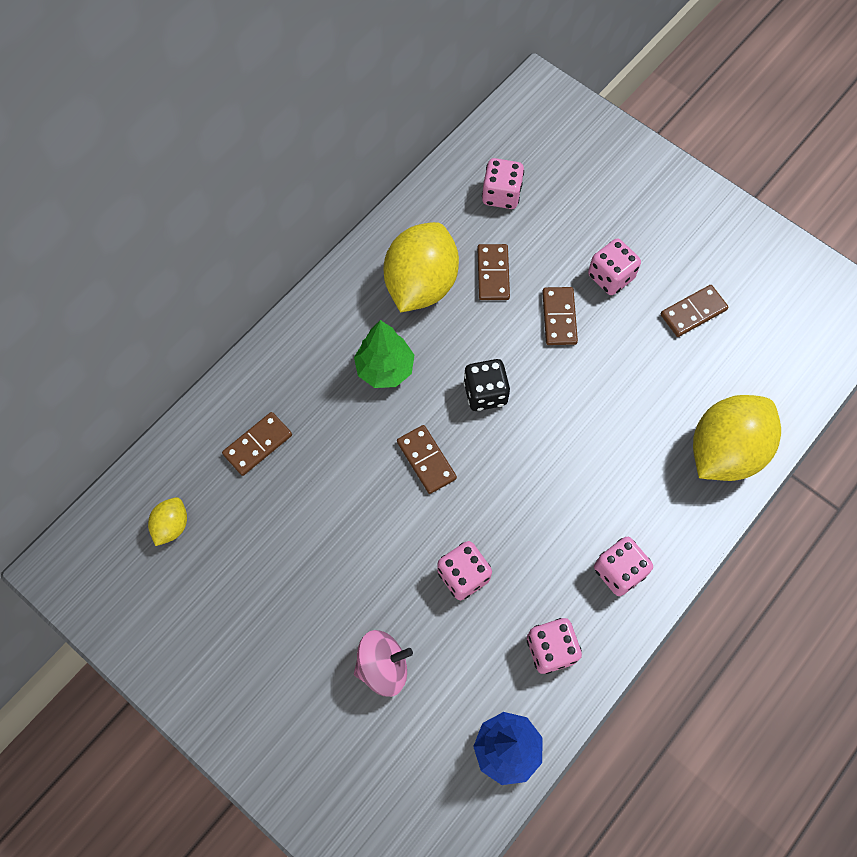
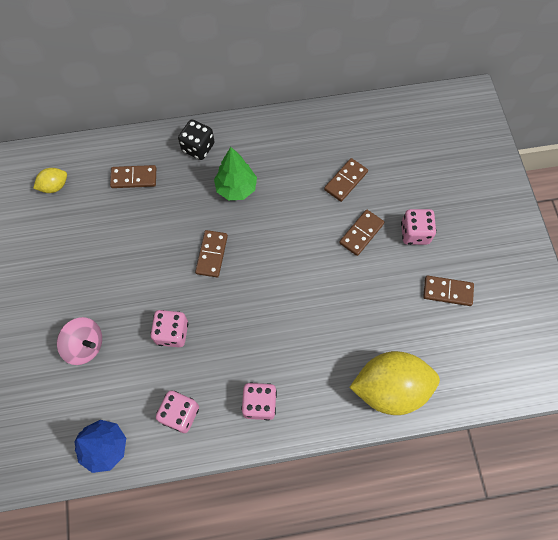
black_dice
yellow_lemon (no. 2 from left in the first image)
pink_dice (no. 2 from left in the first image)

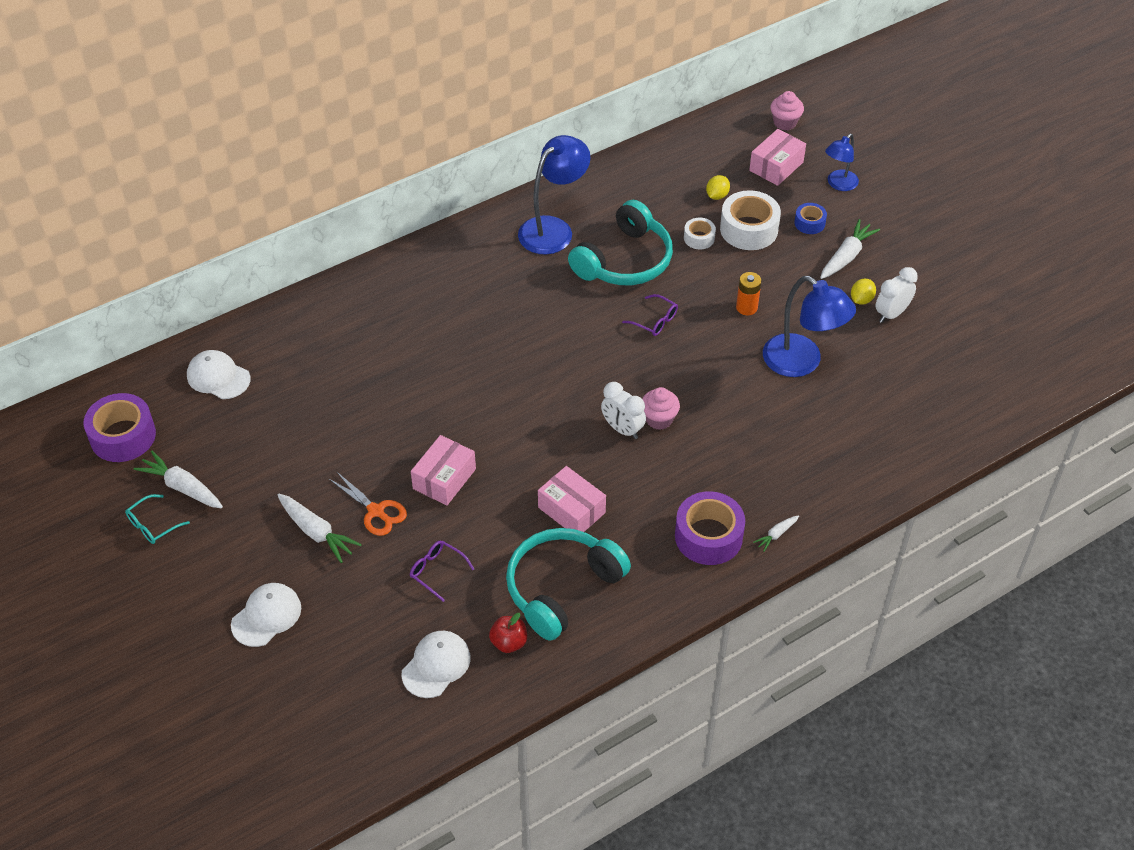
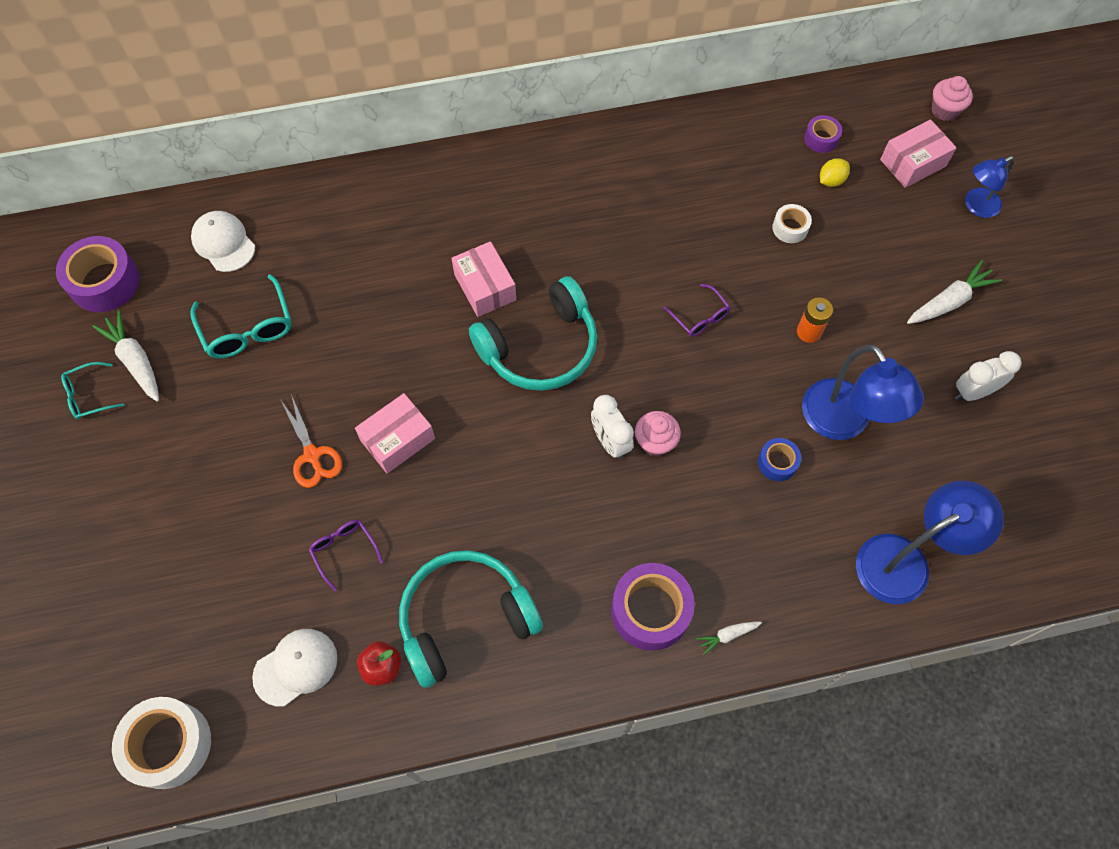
white_tape (no. 1 from left)
turquoise_glasses (no. 2 from left)
pink_box (no. 2 from left)
turquoise_headphones (no. 2 from left)
blue_tape
purple_tape (no. 3 from left)
blue_lamp (no. 2 from left)
white_cap (no. 2 from left in the first image)
white_carrot (no. 2 from left in the first image)
yellow_lemon (no. 2 from left in the first image)

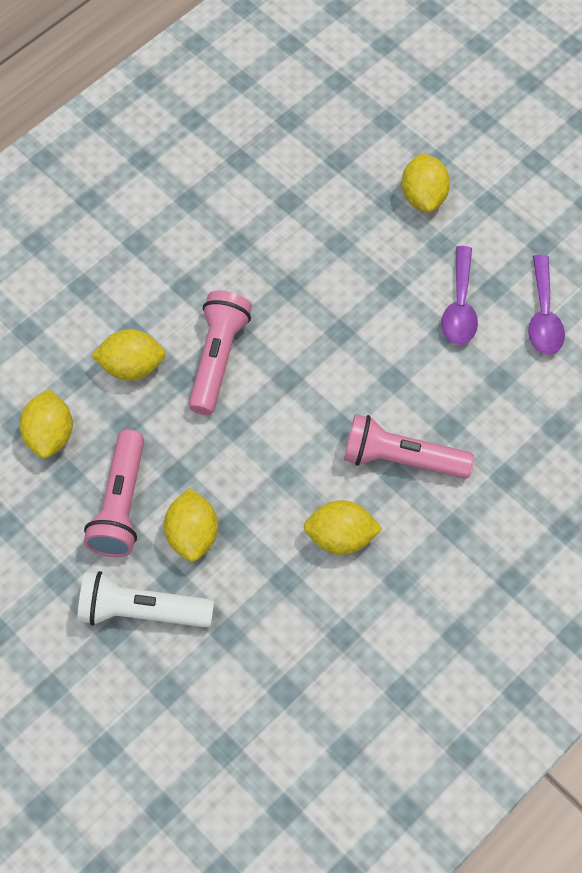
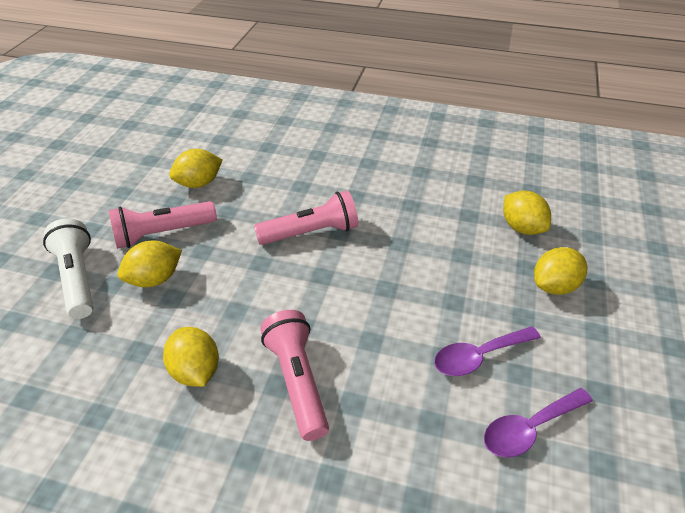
yellow_lemon (no. 4 from left)

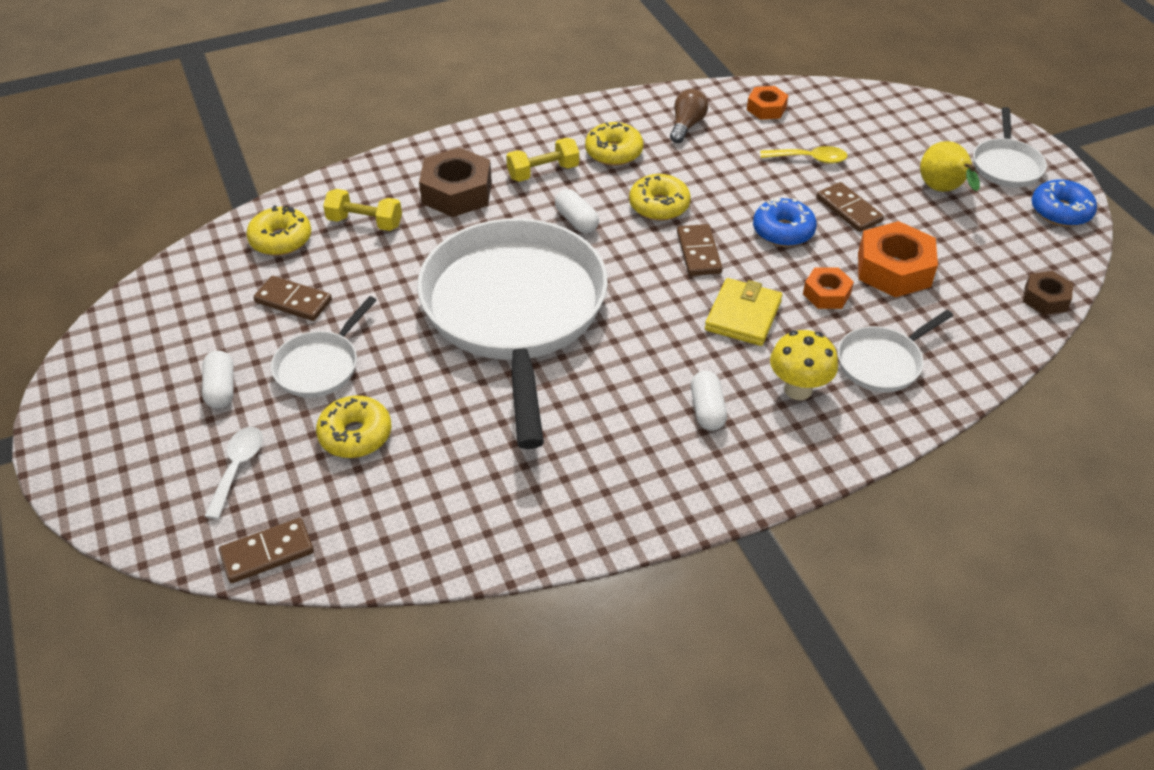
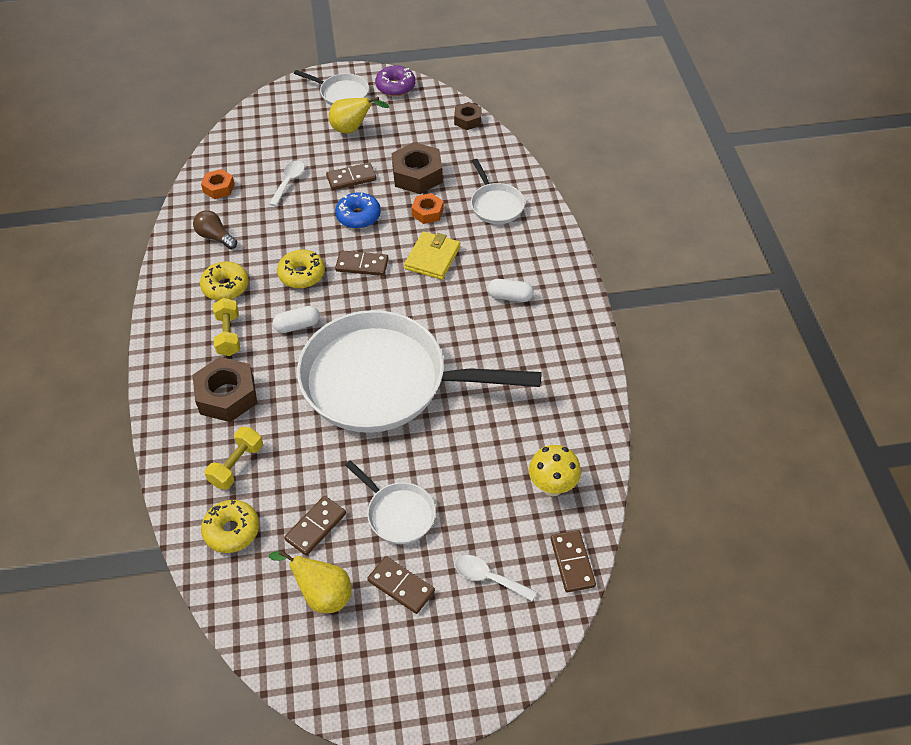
white_spoon (no. 1 from left)
yellow_pear (no. 1 from left)
brown_domino (no. 4 from left)
purple_donut
brown_nut (no. 2 from left)
yellow_wallet
yellow_mushroom
yellow_donut (no. 2 from left in the first image)

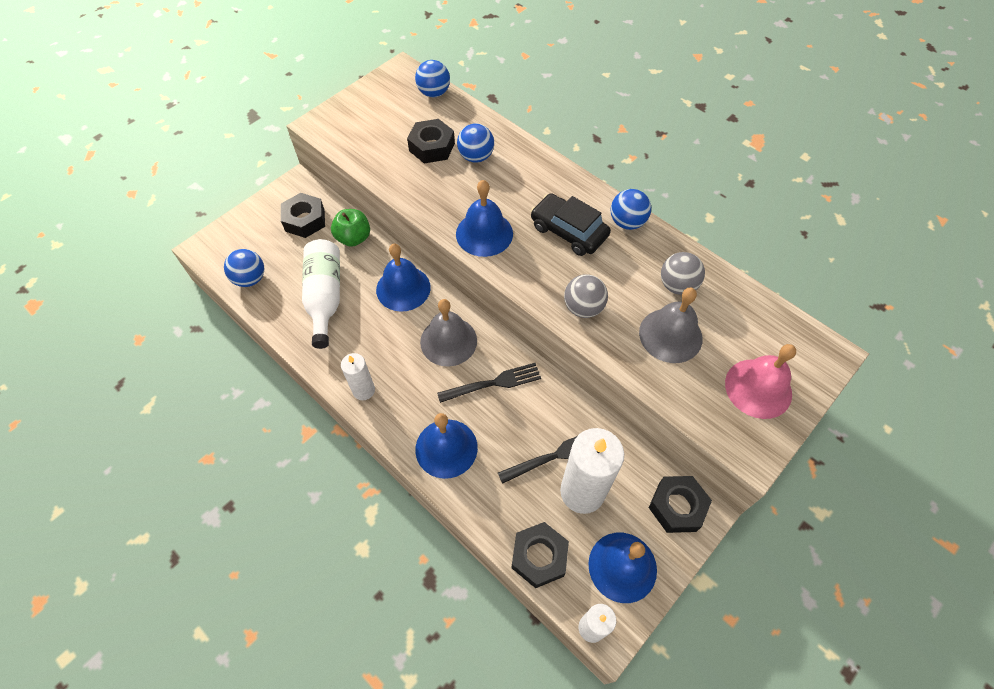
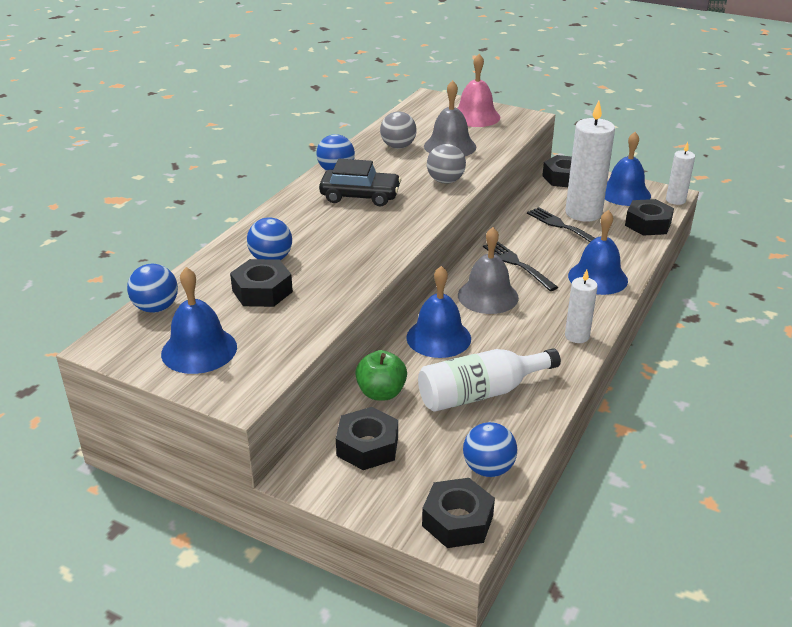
blue_bell (no. 1 from left)
black_car
black_nut (no. 3 from left)

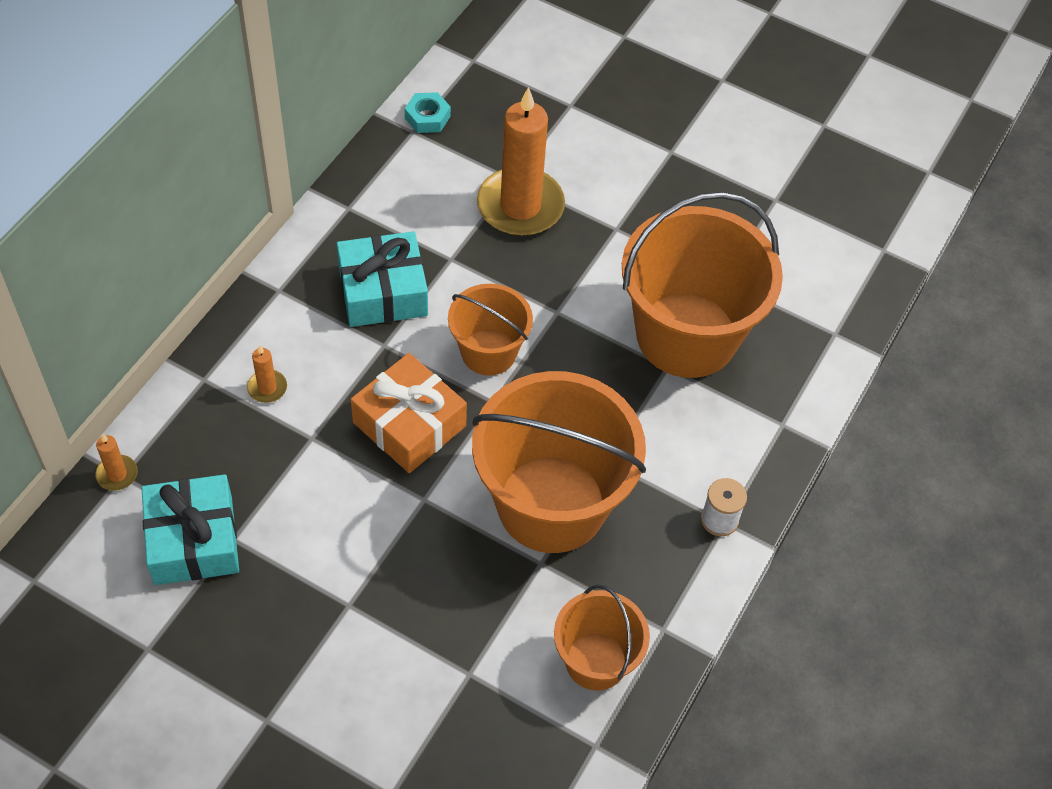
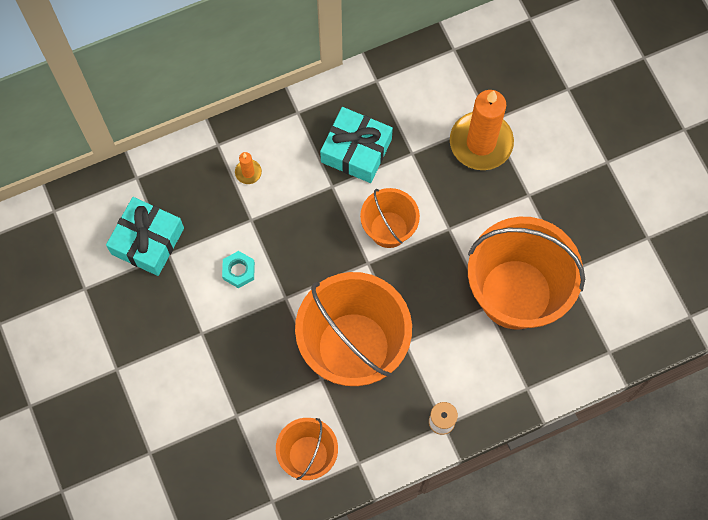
turquoise_nut
orange_candle (no. 1 from left in the first image)
orange_gift

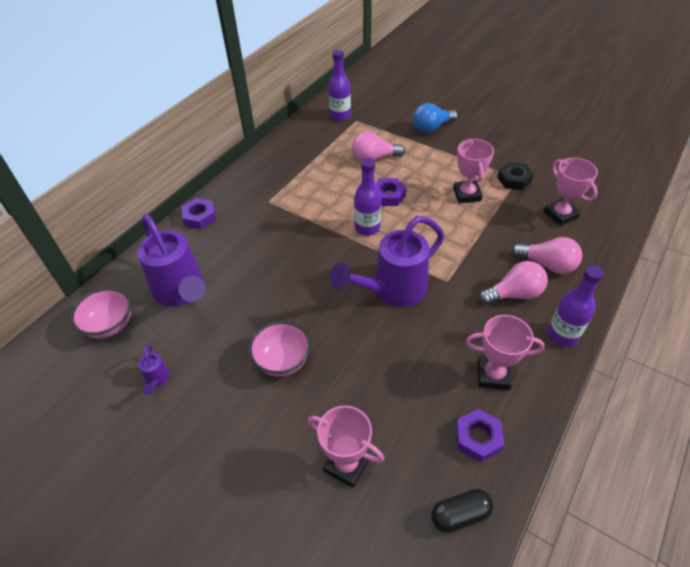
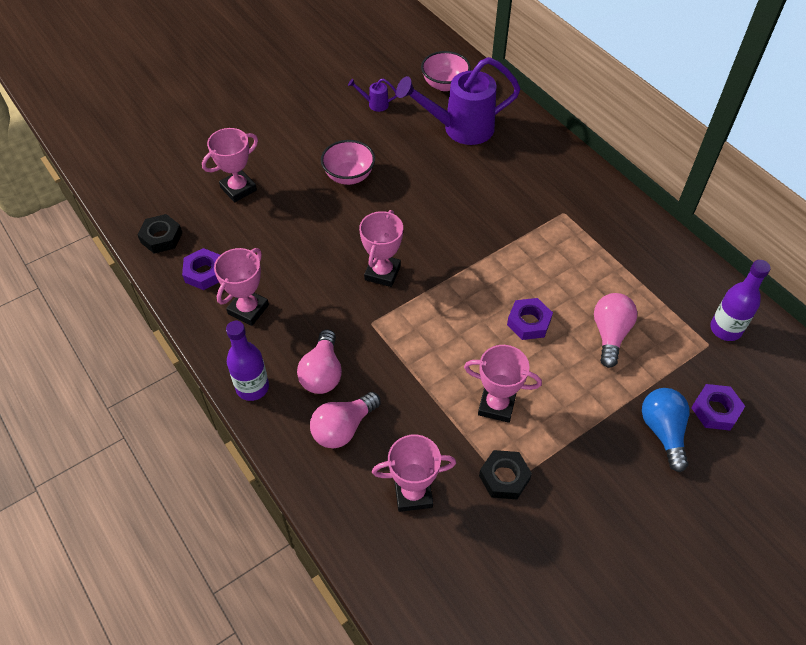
black_nut (no. 1 from left)
pink_trophy (no. 3 from left)
purple_nut (no. 3 from left)
purple_bottle (no. 2 from left in the first image)

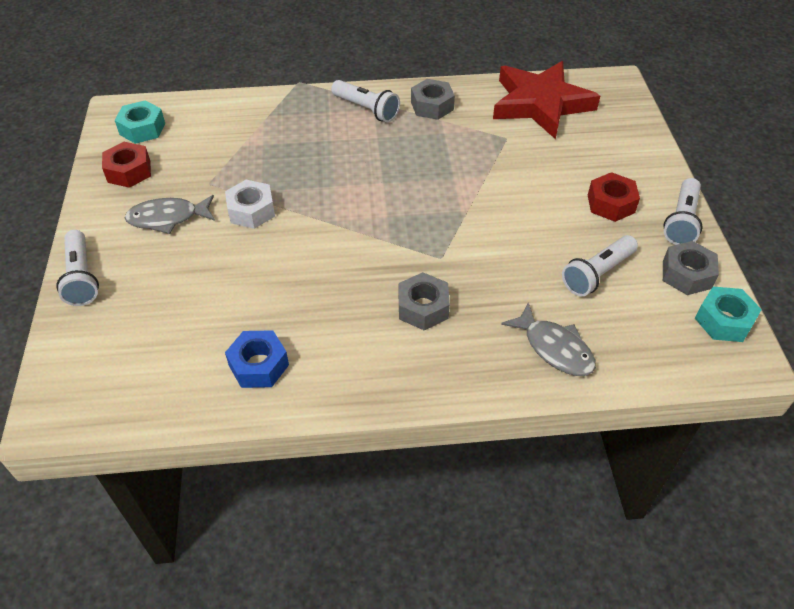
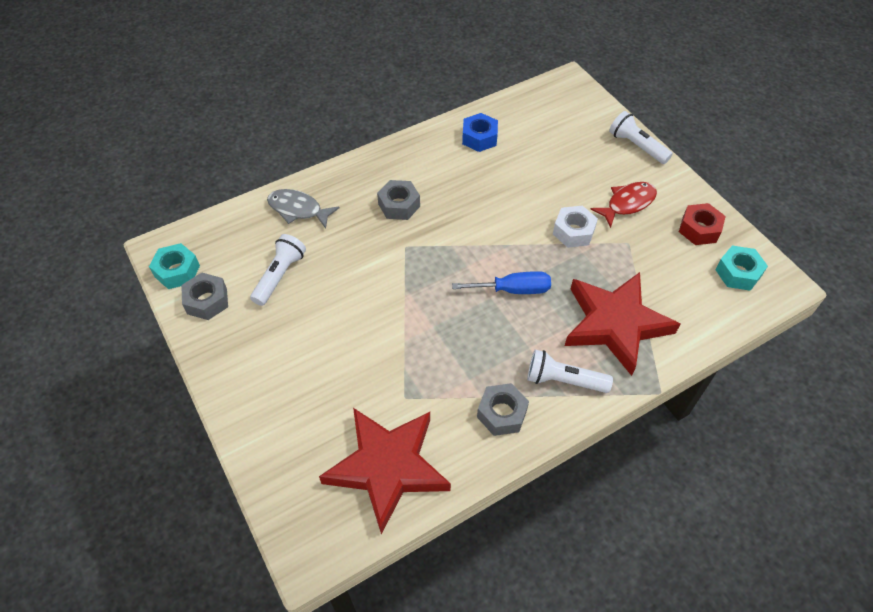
blue_screwdriver
red_star (no. 2 from left)
red_fish
red_nut (no. 2 from left in the first image)
white_flashlight (no. 4 from left in the first image)

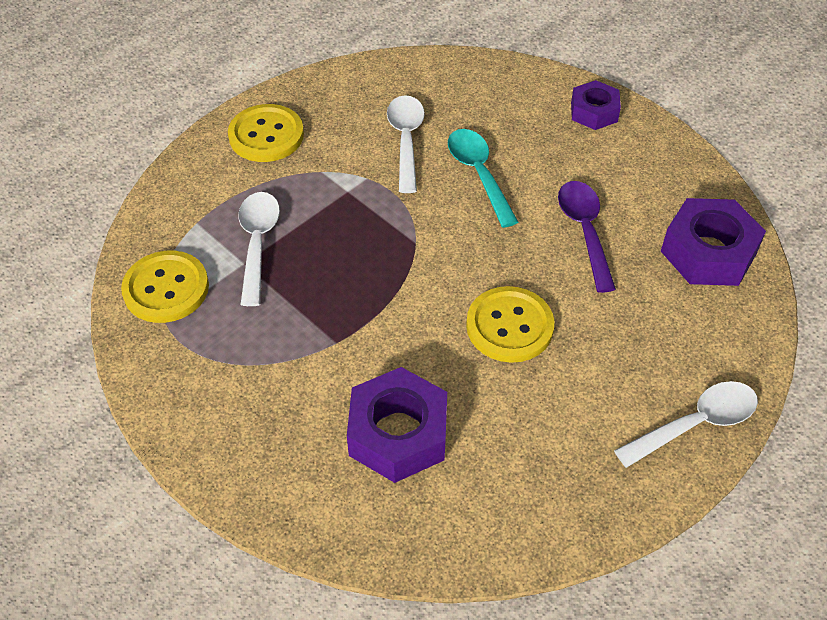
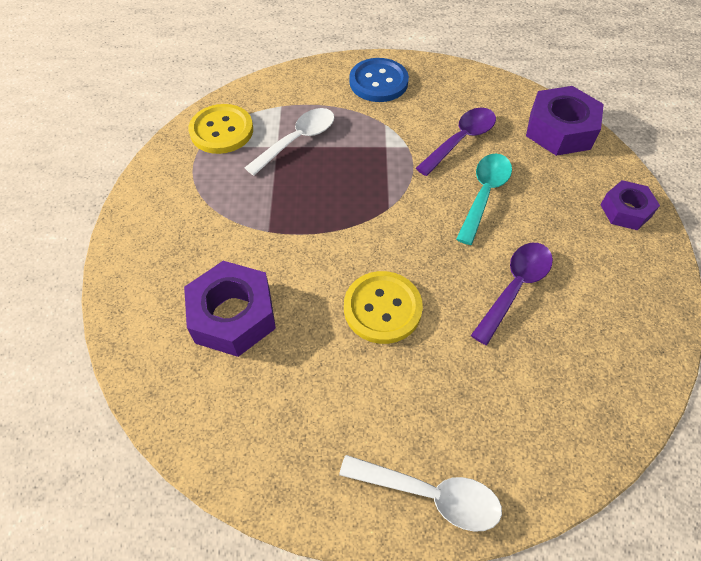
blue_button
purple_spoon (no. 1 from left)
purple_nut (no. 2 from left)

